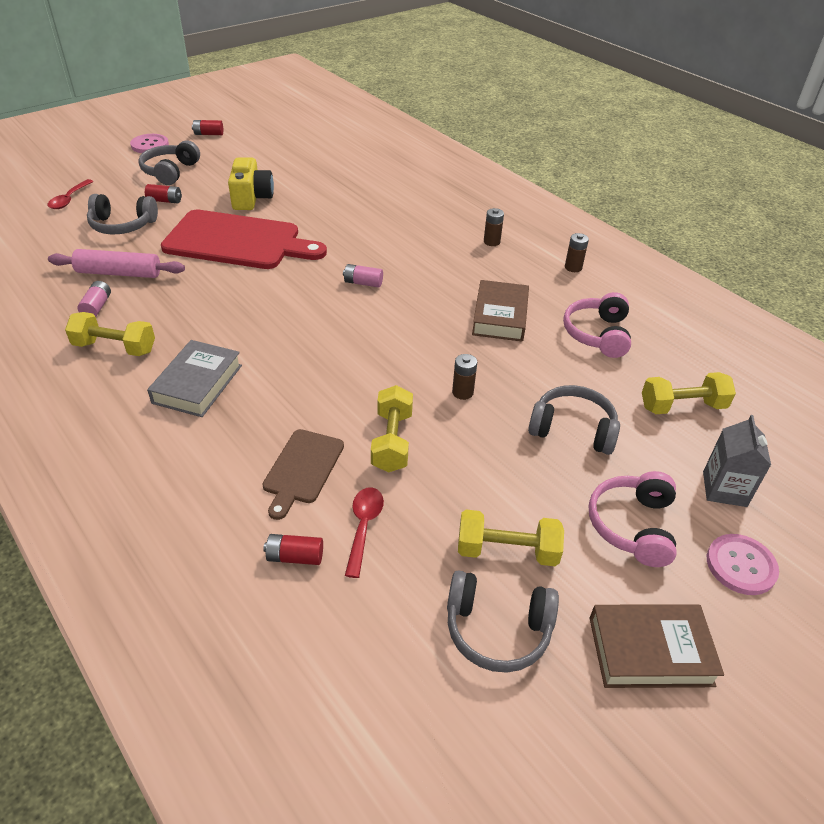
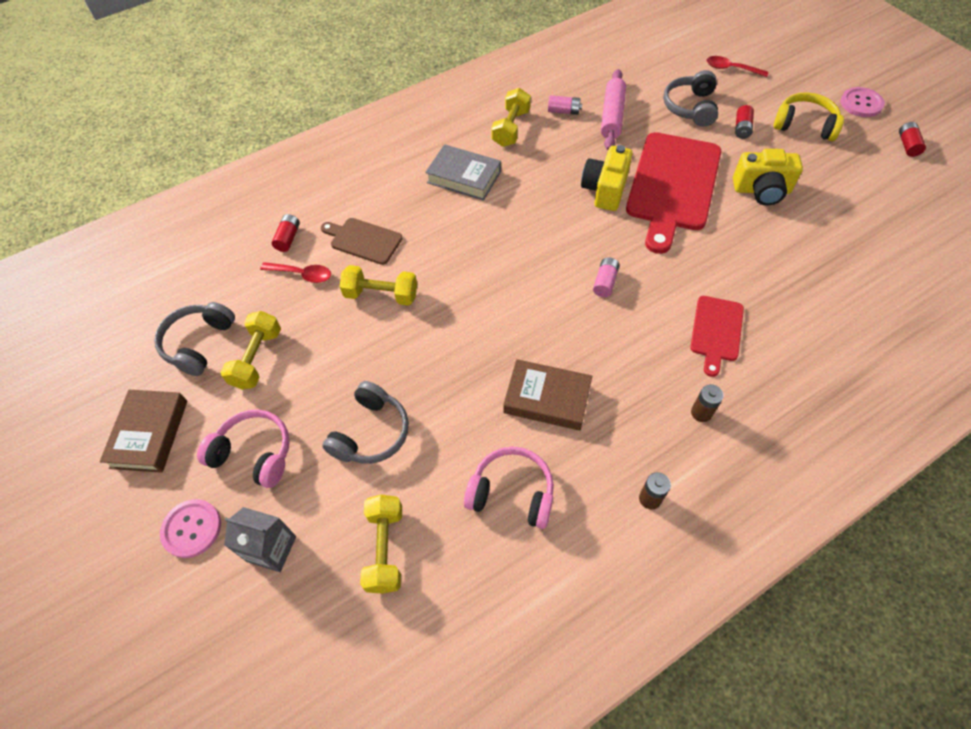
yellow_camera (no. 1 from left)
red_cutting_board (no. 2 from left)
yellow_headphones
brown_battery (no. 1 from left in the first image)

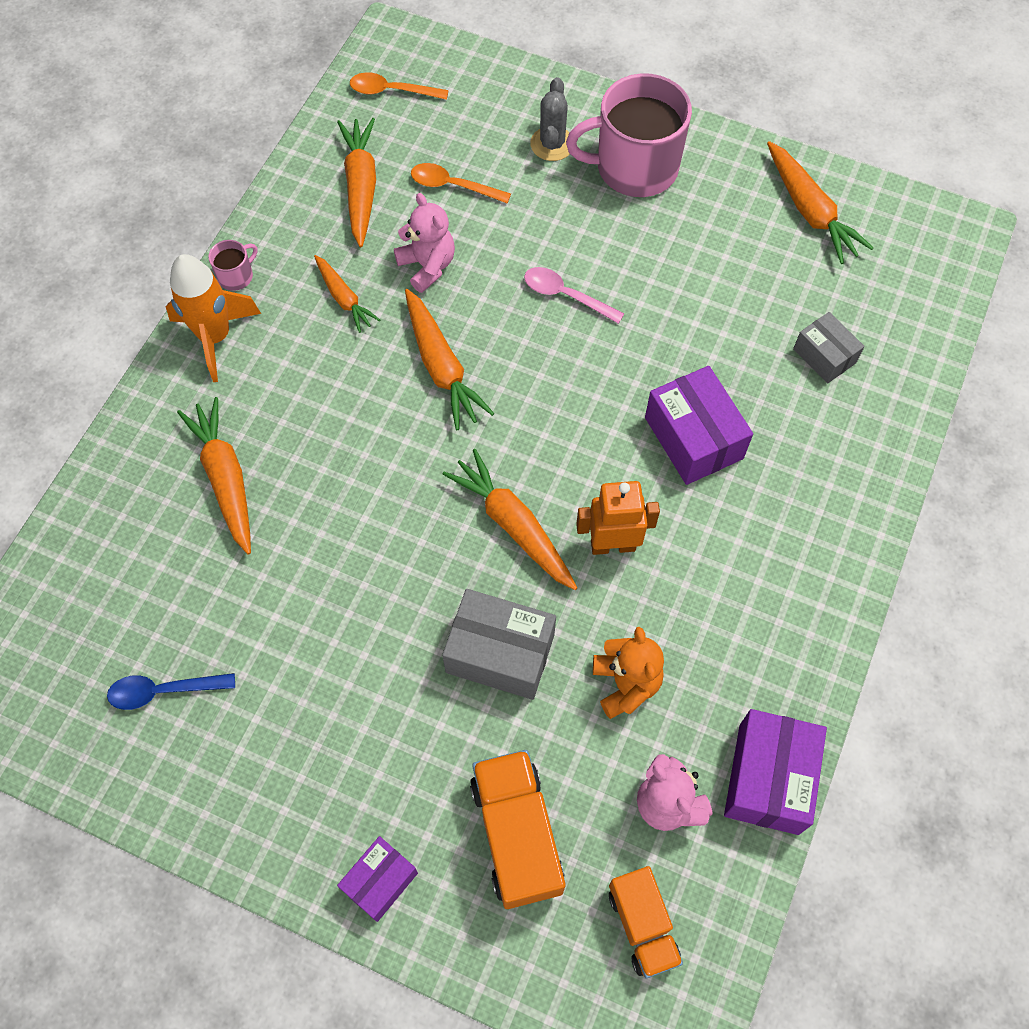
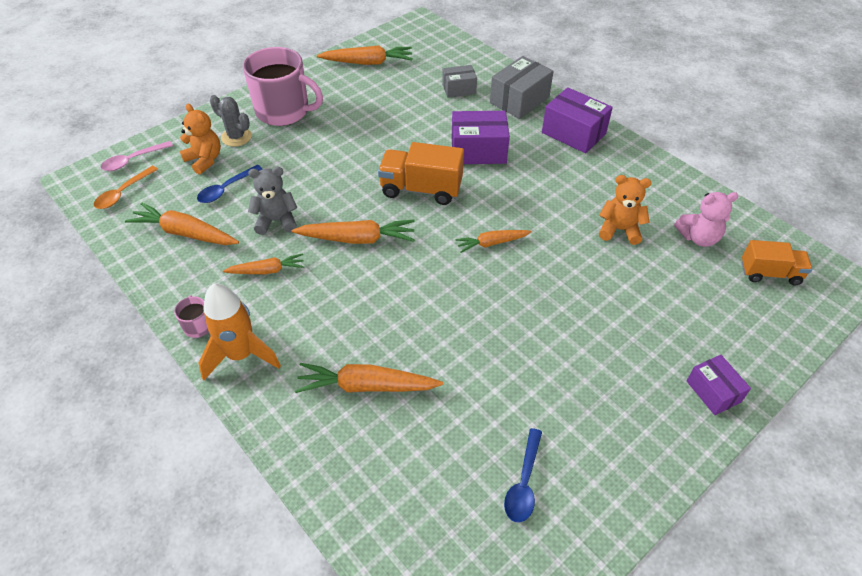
pink_spoon
orange_teddy_bear (no. 1 from left)
blue_spoon (no. 1 from left)
pink_mug (no. 2 from left)
grey_teddy_bear
orange_truck (no. 1 from left)
orange_carrot (no. 6 from left)
grey_box (no. 2 from left)
purple_box (no. 2 from left)
orange_robot

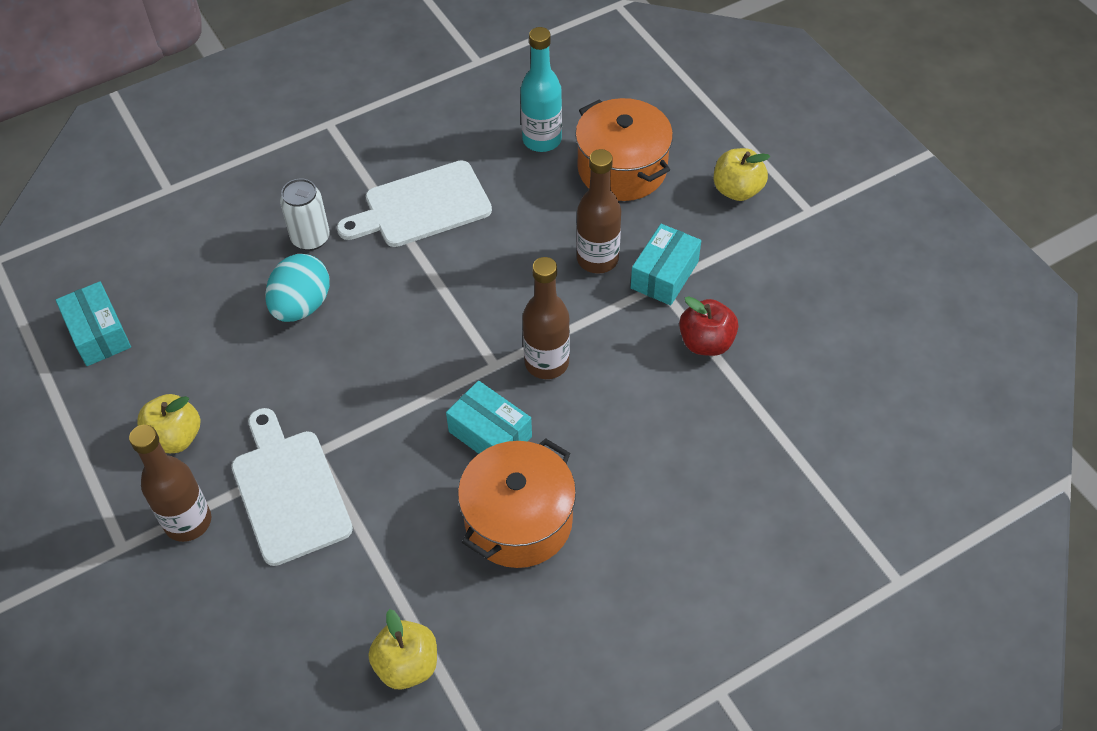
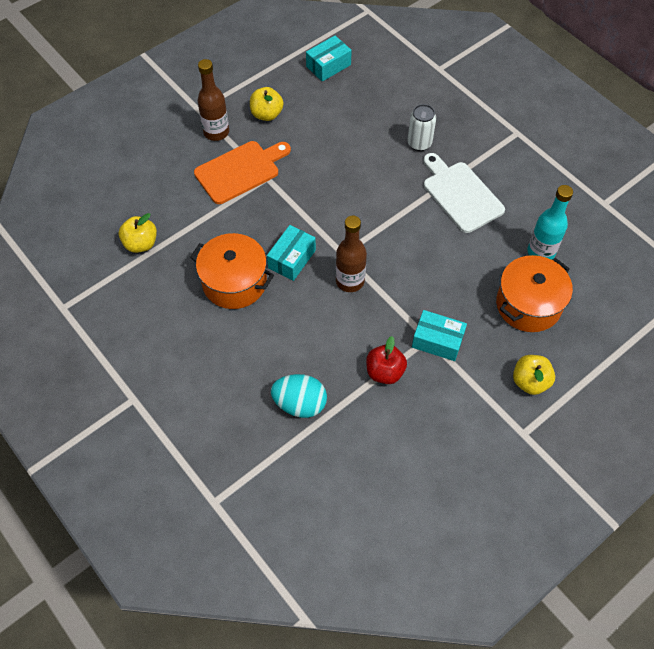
orange_cutting_board
turquoise_egg
brown_bottle (no. 3 from left in the first image)

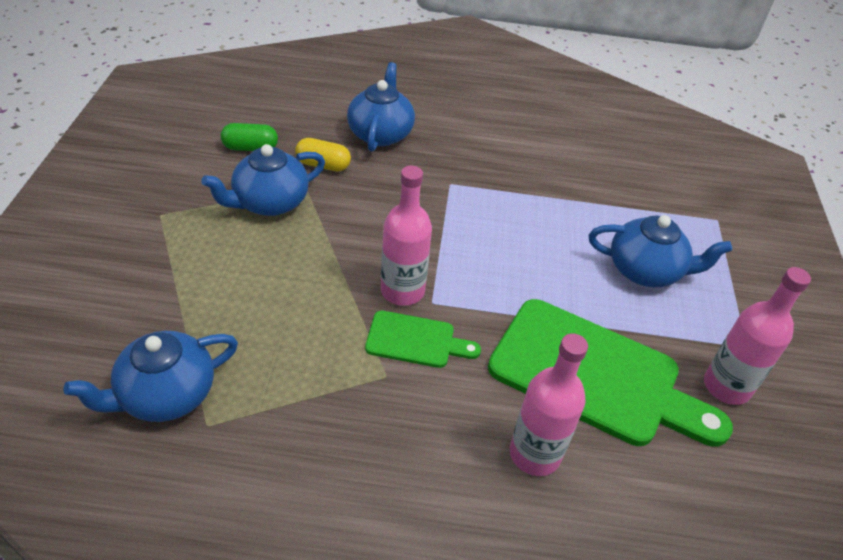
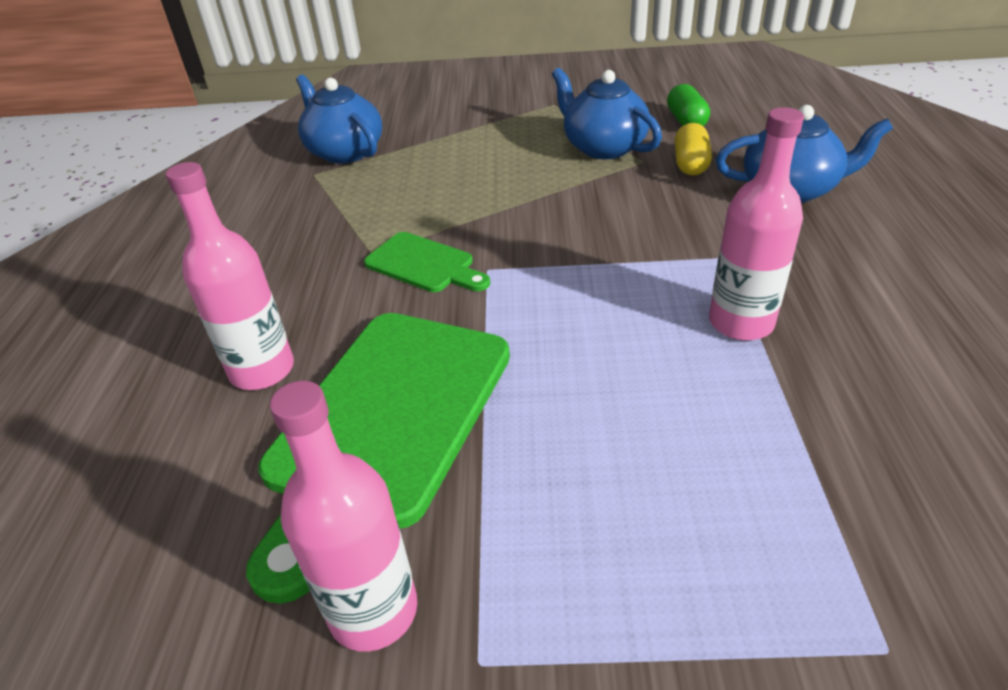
green_cutting_board (no. 2 from left)
pink_bottle (no. 3 from left)
blue_teapot (no. 4 from left in the first image)

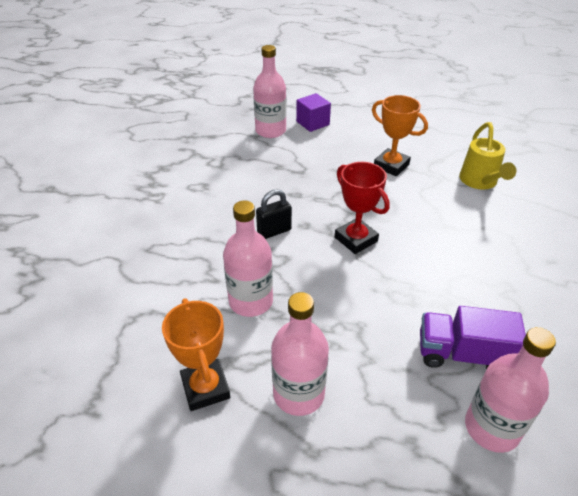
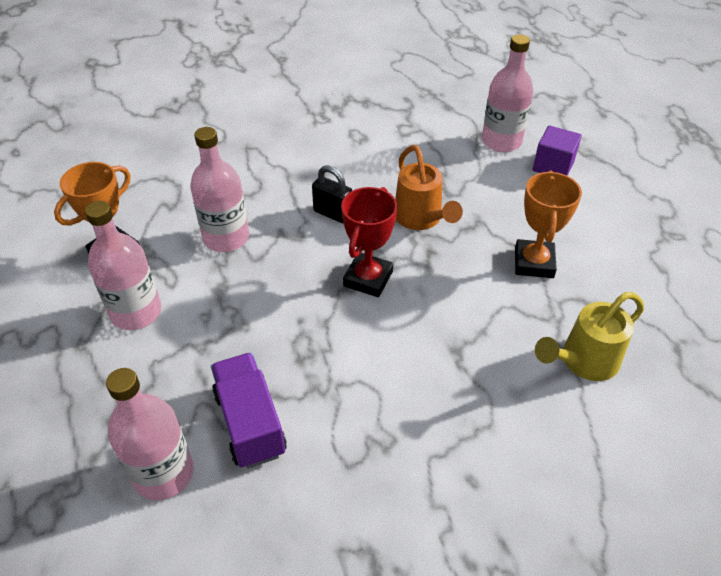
orange_watering_can

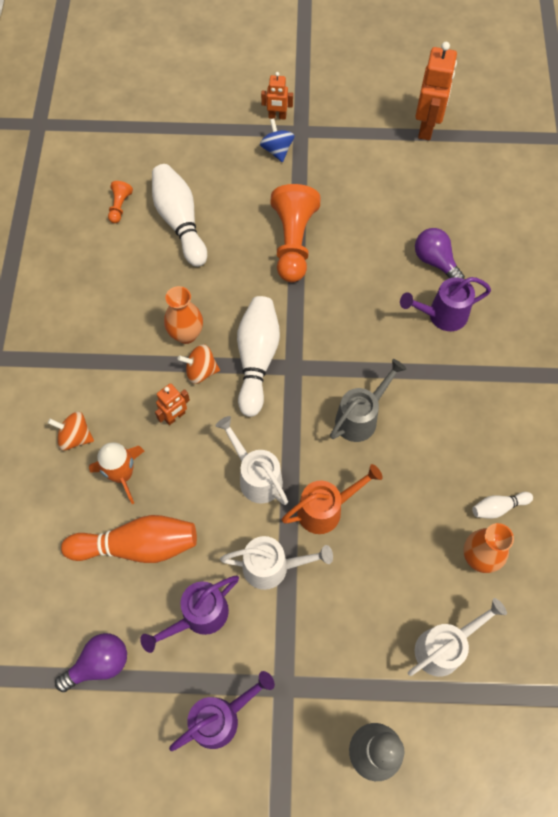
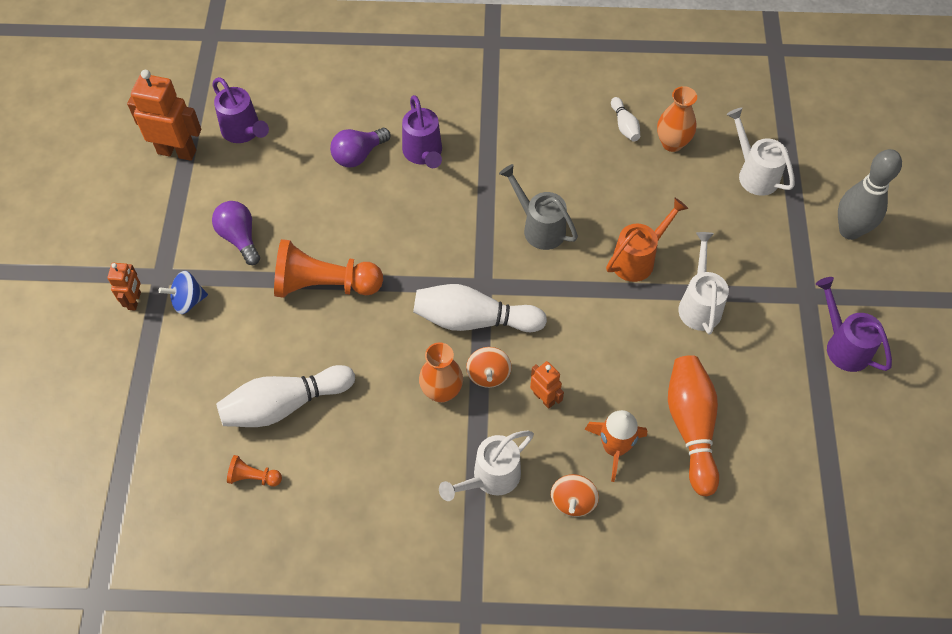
purple_light_bulb (no. 1 from left)
purple_watering_can (no. 1 from left)
white_watering_can (no. 1 from left)
orange_watering_can

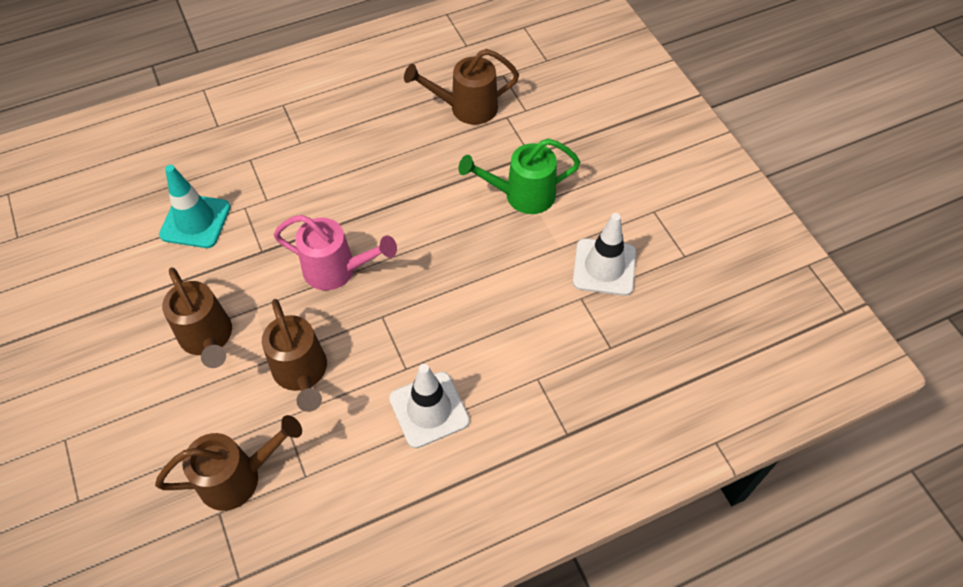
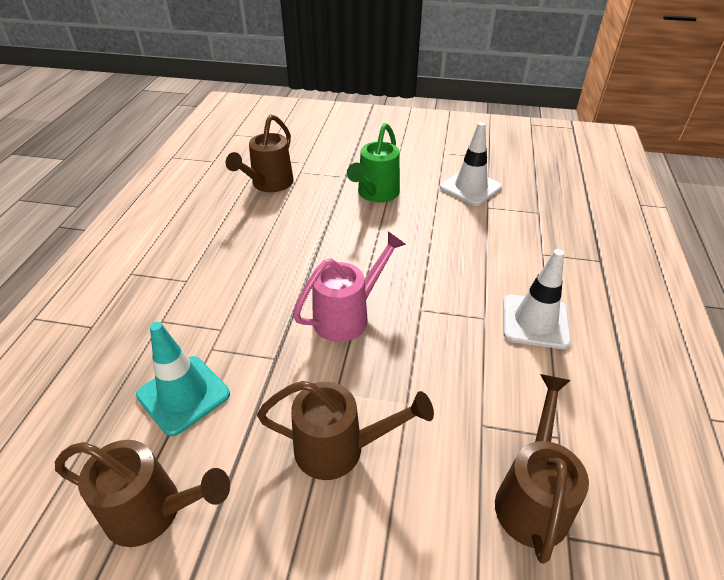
brown_watering_can (no. 1 from left)

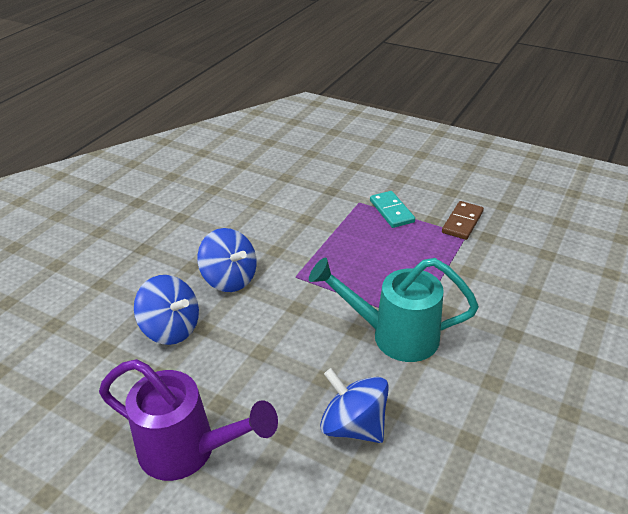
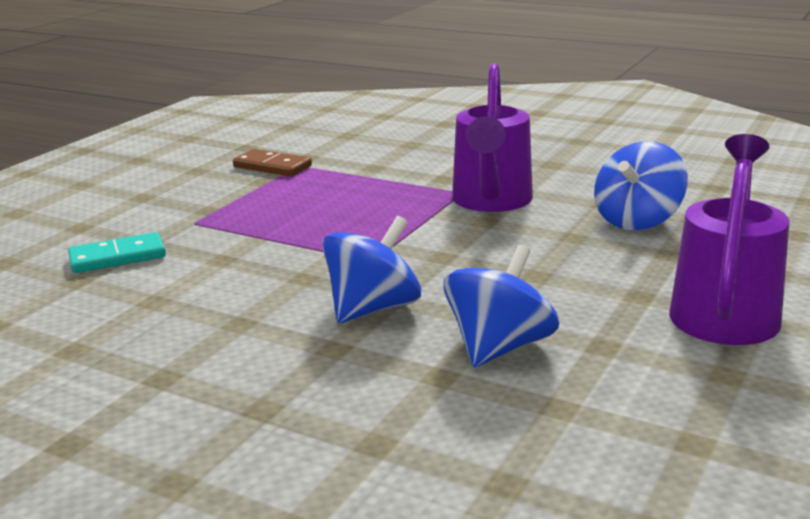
turquoise_domino
purple_watering_can (no. 1 from left)

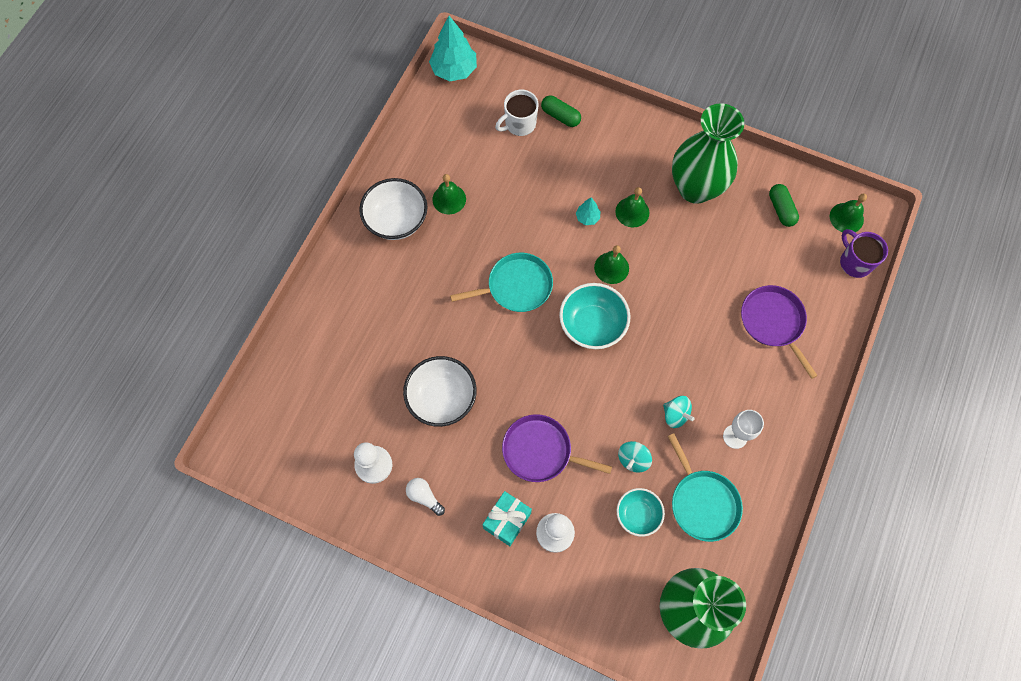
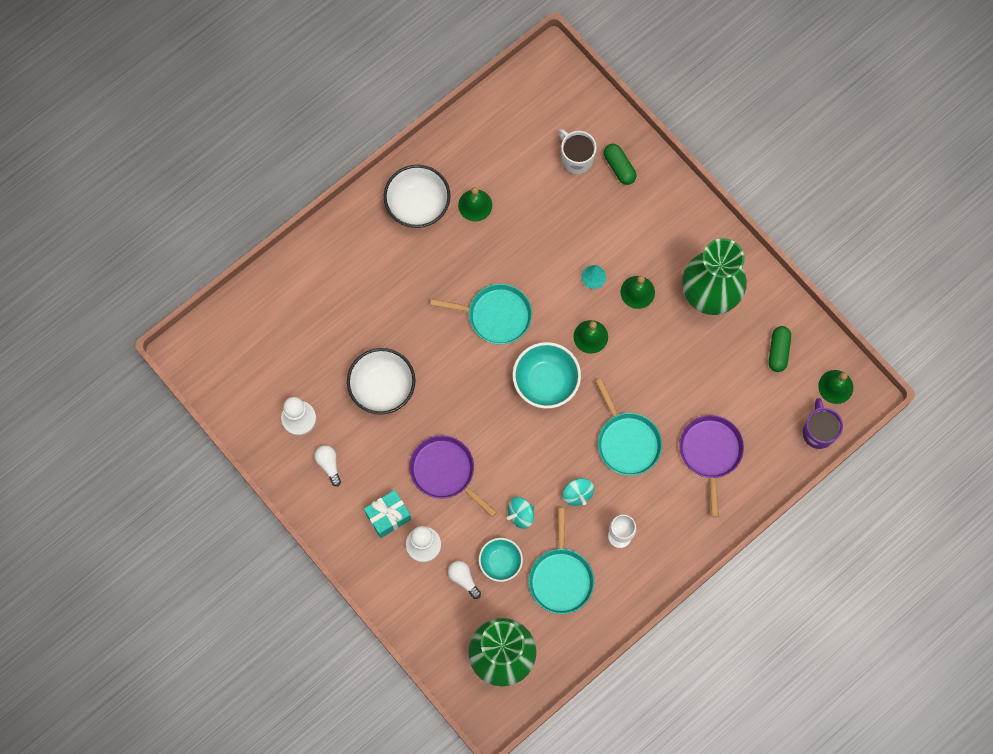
white_light_bulb (no. 2 from left)
white_mug
turquoise_pan (no. 3 from left)
turquoise_tree (no. 1 from left in the first image)

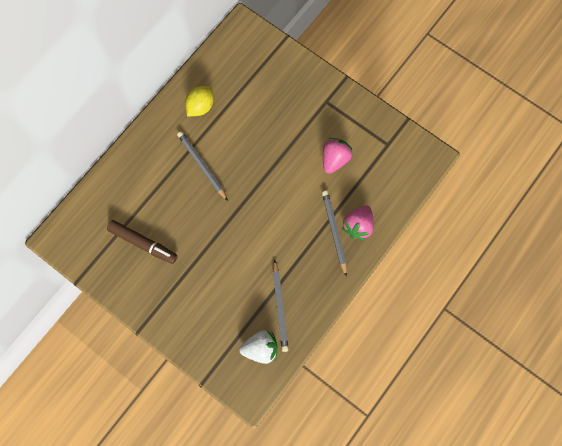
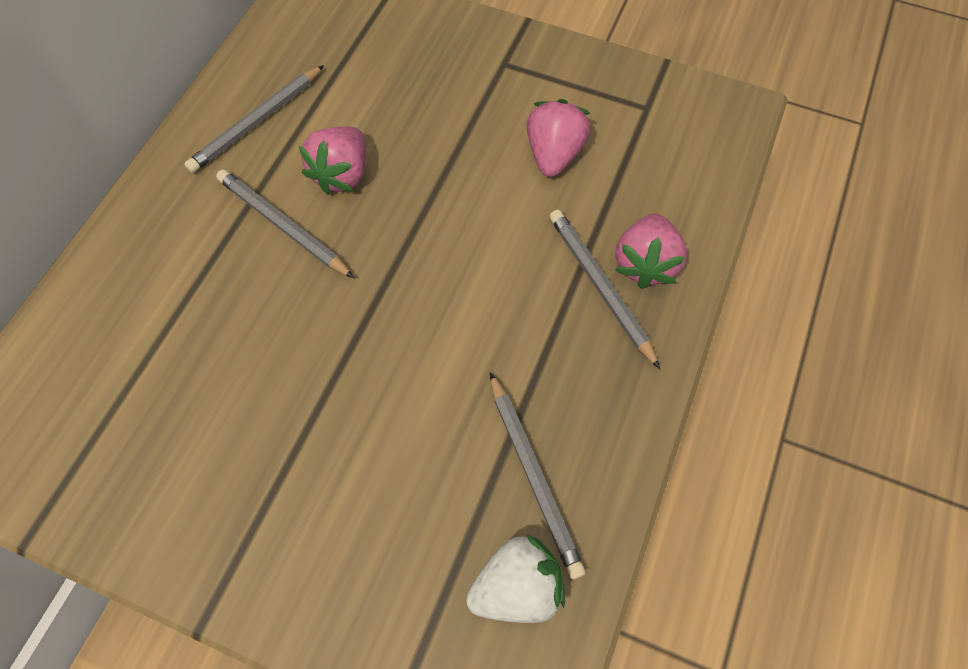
grey_pencil (no. 1 from left)
pink_strawberry (no. 1 from left)
brown_marker

